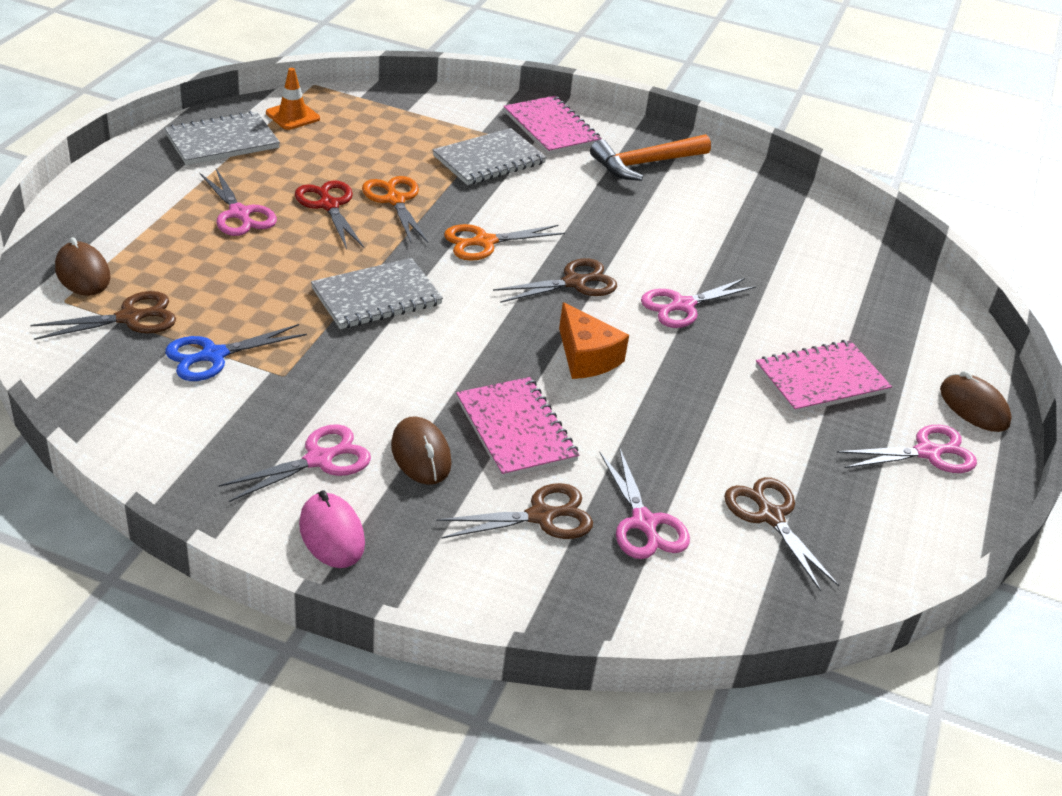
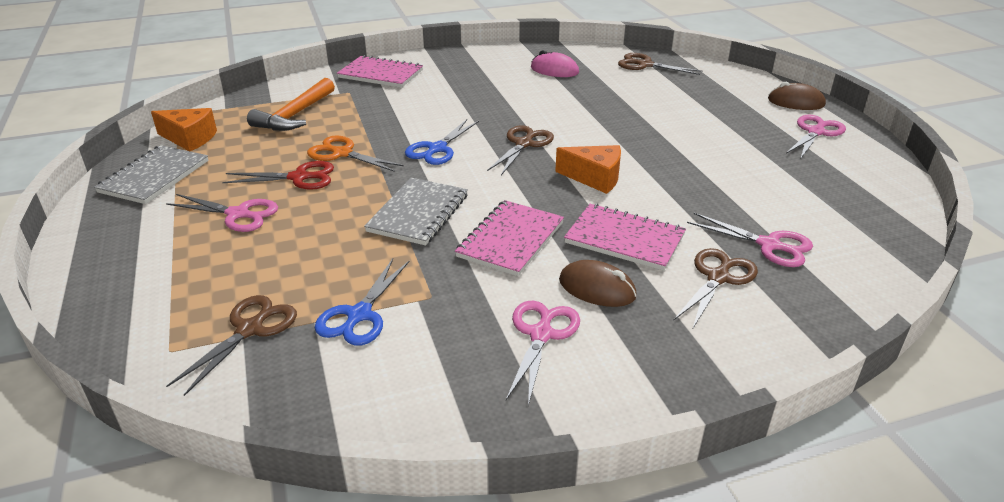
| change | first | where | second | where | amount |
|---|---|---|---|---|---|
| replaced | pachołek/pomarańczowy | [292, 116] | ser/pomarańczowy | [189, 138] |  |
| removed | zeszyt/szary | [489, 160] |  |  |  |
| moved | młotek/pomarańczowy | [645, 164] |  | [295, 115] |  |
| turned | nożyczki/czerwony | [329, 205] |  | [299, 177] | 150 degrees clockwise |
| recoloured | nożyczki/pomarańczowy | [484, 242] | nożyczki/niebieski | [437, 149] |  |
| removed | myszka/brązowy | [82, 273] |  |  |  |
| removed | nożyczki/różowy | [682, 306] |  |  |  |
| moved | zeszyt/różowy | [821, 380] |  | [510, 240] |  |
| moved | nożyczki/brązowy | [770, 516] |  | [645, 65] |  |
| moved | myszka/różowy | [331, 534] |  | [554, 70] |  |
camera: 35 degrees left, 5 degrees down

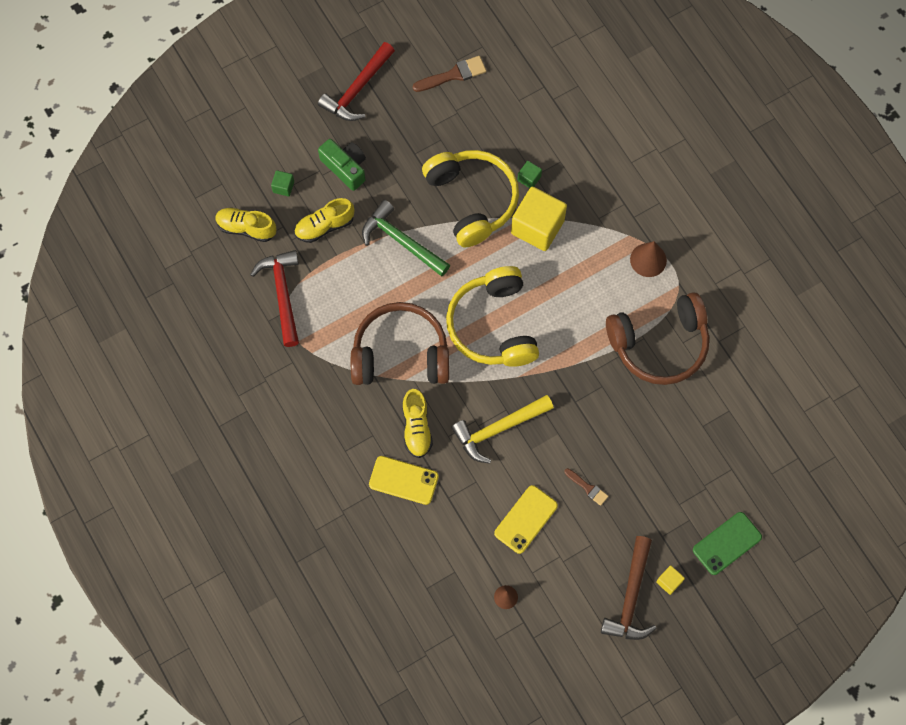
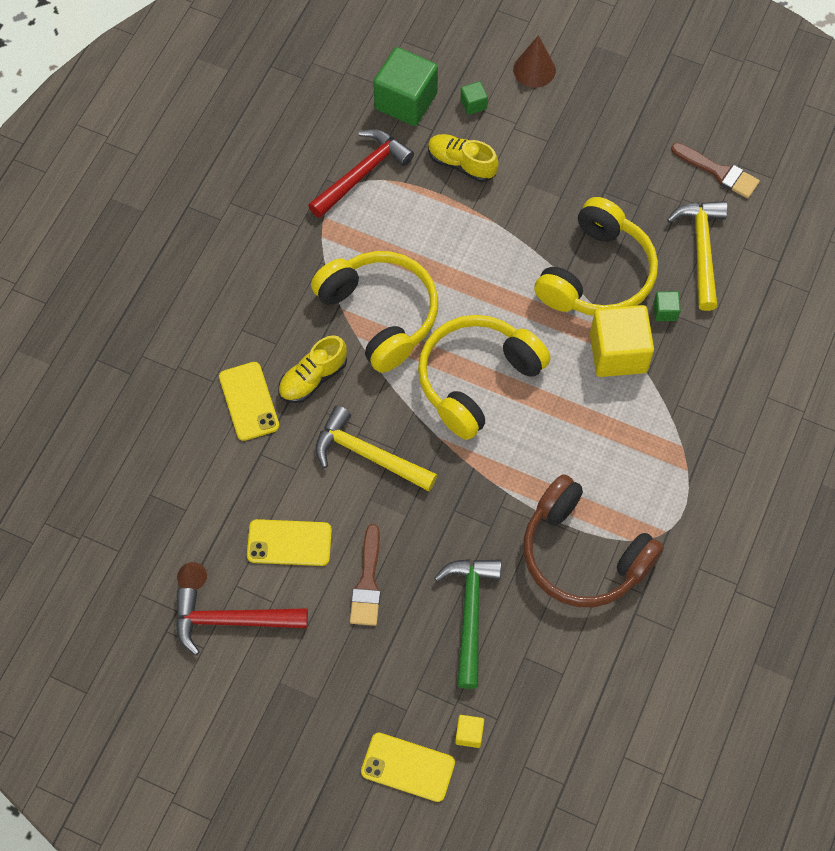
| change | first | where | second | where | amount |
|---|---|---|---|---|---|
| moved | młotek/czerwony | [357, 89] |  | [232, 621] |  |
| removed | aparat fotograficzny/zielony | [345, 167] |  |  |  |
| moved | młotek/zielony | [401, 241] |  | [470, 614] |  |
| replaced | but/żółty | [246, 228] | sześcian/zielony | [406, 101] |  |
| moved | stożek/brązowy | [648, 260] |  | [534, 69] |  |
| recoloured | słuchawki/brązowy | [400, 354] | słuchawki/żółty | [380, 314] |  |
| resized | pędzel/brązowy | [587, 488] |  | [367, 582] | x1.63 |
| recoloured | telefon/zielony | [727, 543] | telefon/żółty | [408, 767] |  |
| removed | młotek/brązowy | [631, 597] |  |  |  |
| moved | sześcian/żółty | [669, 581] |  | [469, 734] |  |
| added |  |  | młotek/żółty | [701, 250] |  |
camera: 55 degrees right, 5 degrees down

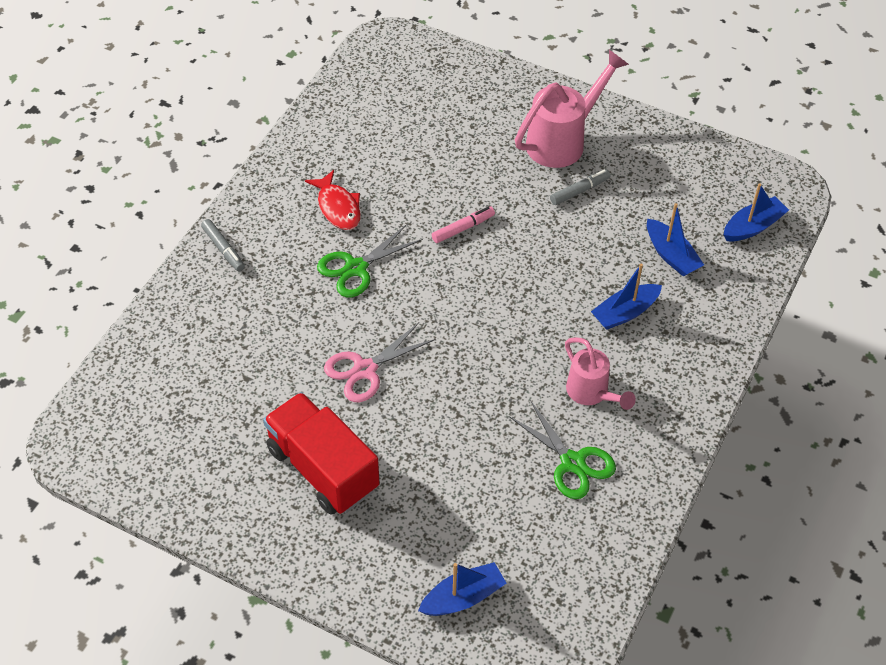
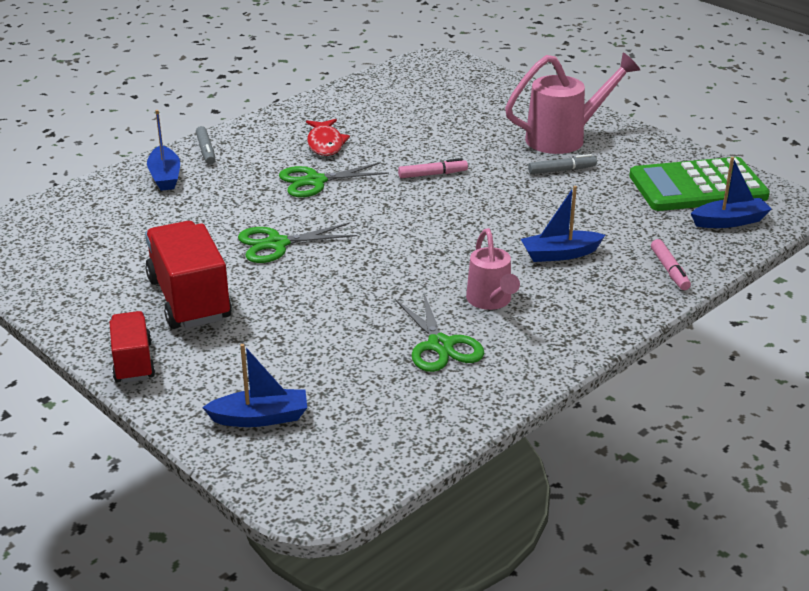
| change | first | where | second | where | amount |
|---|---|---|---|---|---|
| moved | łódka/niebieski | [671, 255] |  | [165, 176] |  |
| recoloured | nożyczki/różowy | [365, 369] | nożyczki/zielony | [277, 244] |  |
| added |  |  | kalkulator/zielony | [698, 187] |  |
| added |  |  | flamaster/różowy | [669, 270] |  |
| added |  |  | ciężarówka/czerwony | [133, 362] |  |
camera: 20 degrees right, 20 degrees down

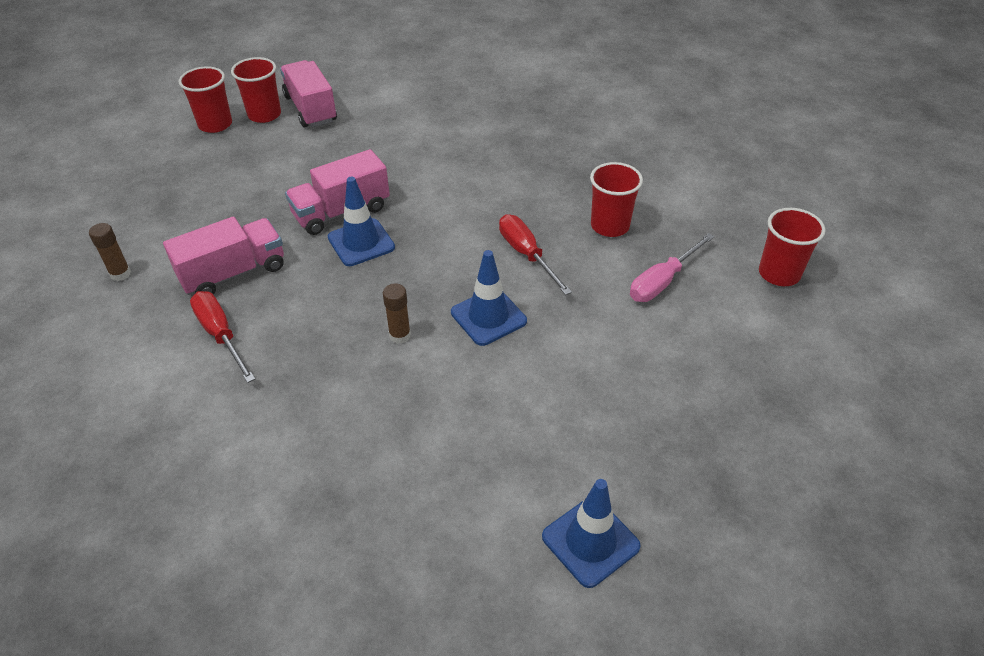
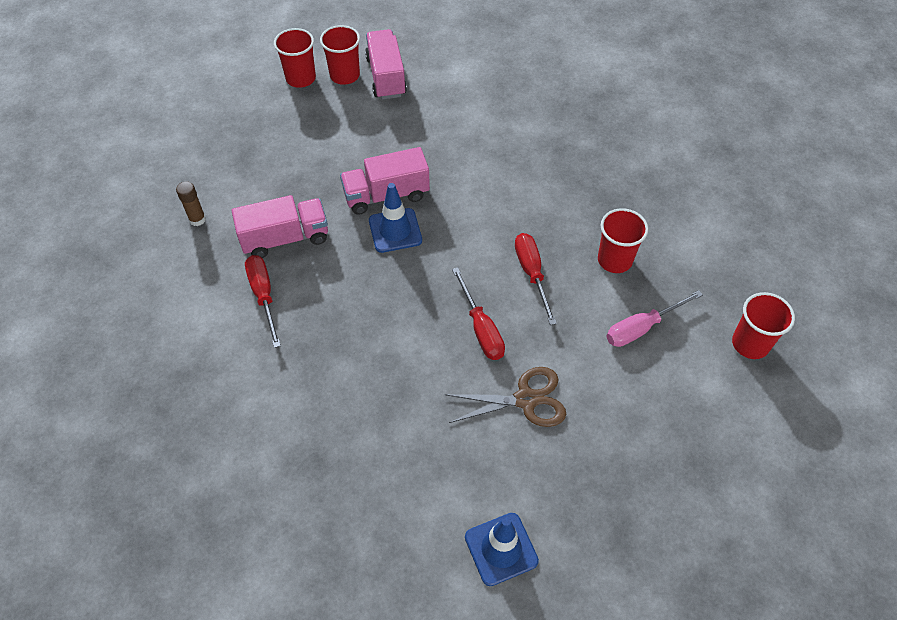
| change | first | where | second | where | amount |
|---|---|---|---|---|---|
| replaced | pachołek/niebieski | [488, 317] | śrubokręt/czerwony | [481, 328] |  |
| removed | klej w sztyfcie/brązowy | [400, 335] |  |  |  |
| added |  |  | nożyczki/brązowy | [525, 399] |  |
camera: 15 degrees right, 10 degrees up

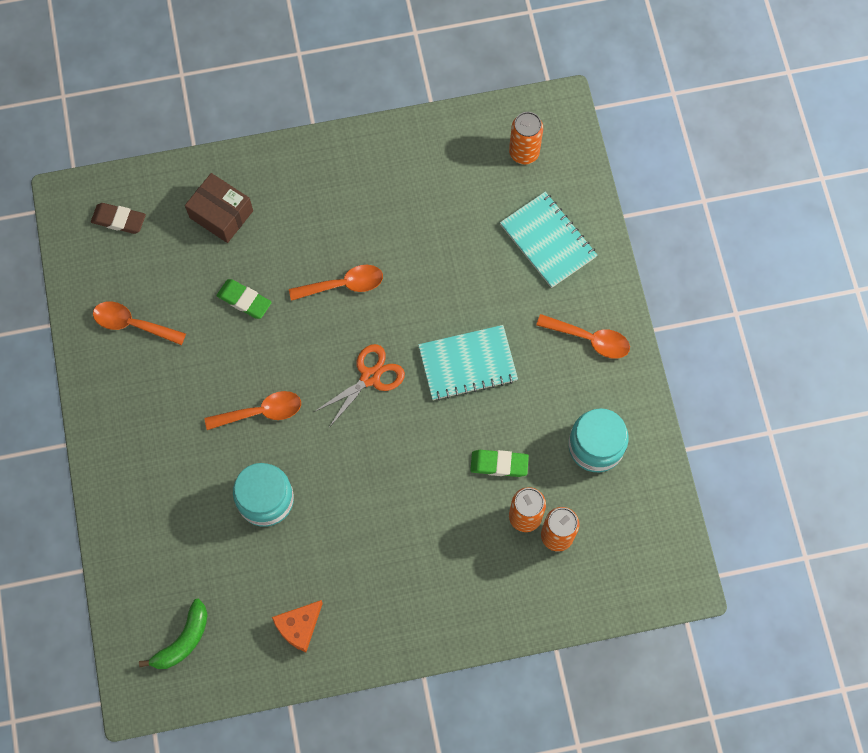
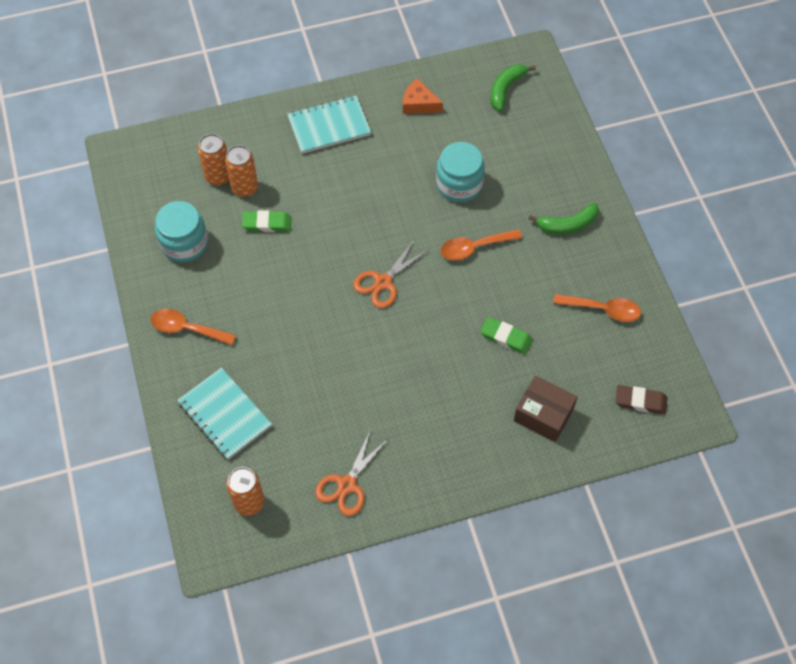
| change | first | where | second | where | amount |
|---|---|---|---|---|---|
| removed | łyżka/pomarańczowy | [343, 285] |  |  |  |
| moved | zeszyt/turkusowy | [467, 364] |  | [329, 126] |  |
| turned | ser/pomarańczowy | [299, 626] |  | [419, 103] | 105 degrees counterclockwise |
| added |  |  | banan/zielony | [567, 225] |  |
| added |  |  | nożyczki/pomarańczowy | [347, 485] |  |
camera: 175 degrees right, 10 degrees down

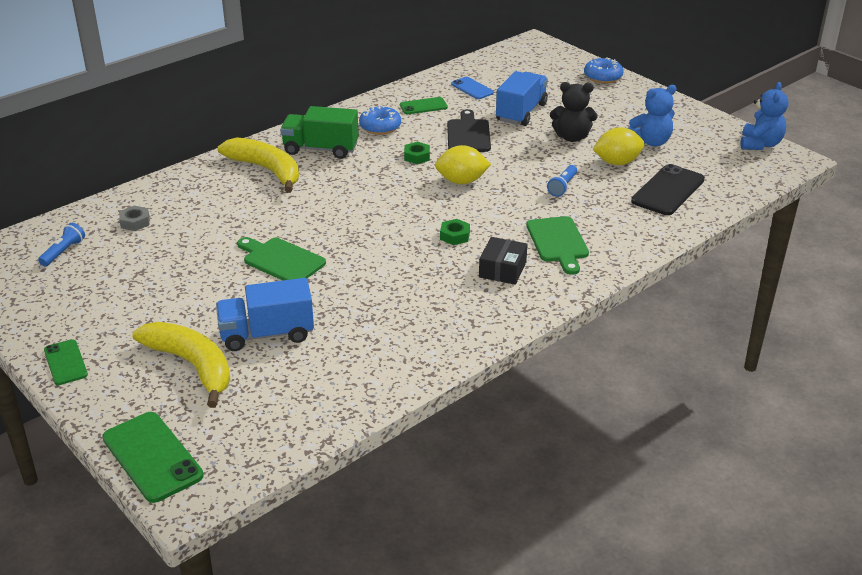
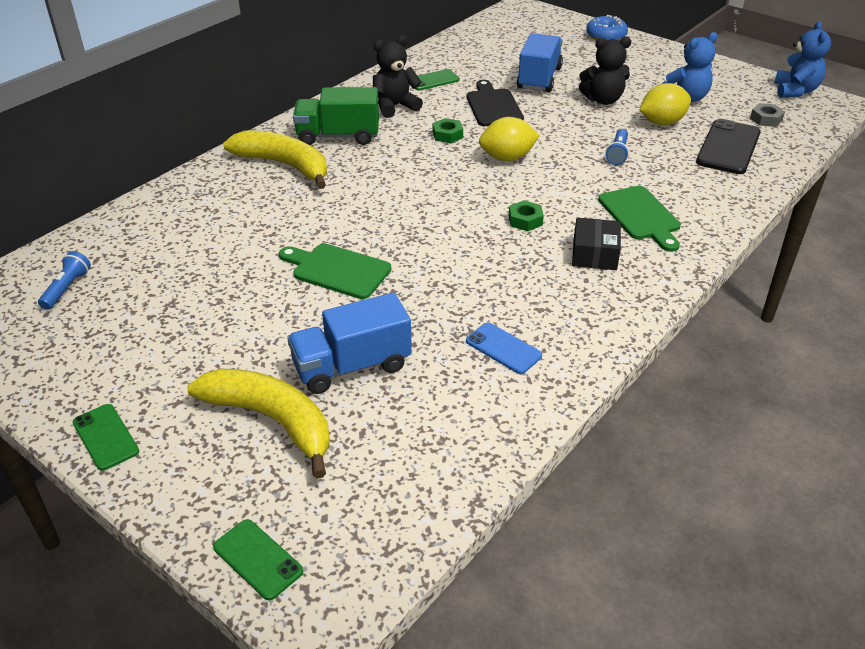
| change | first | where | second | where | amount |
|---|---|---|---|---|---|
| moved | telefon/niebieski | [472, 88] |  | [503, 348] |  |
| replaced | donut/niebieski | [380, 127] | miś/czarny | [395, 106] |  |
| moved | nakrętka/szary | [135, 222] |  | [766, 119] |  |
| resized | telefon/zielony | [152, 457] |  | [258, 559] | x0.59 |
camera: 10 degrees left, 5 degrees up

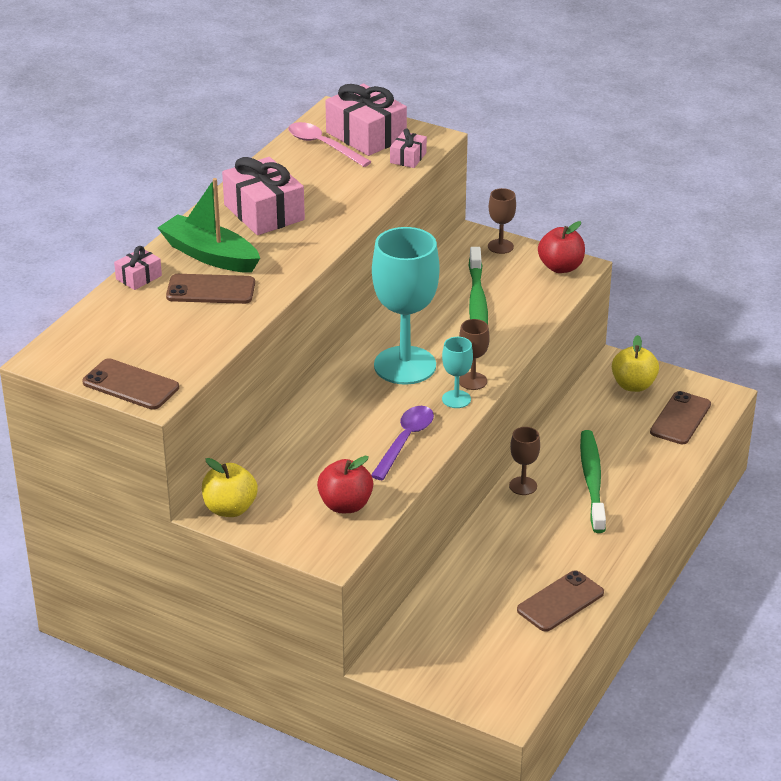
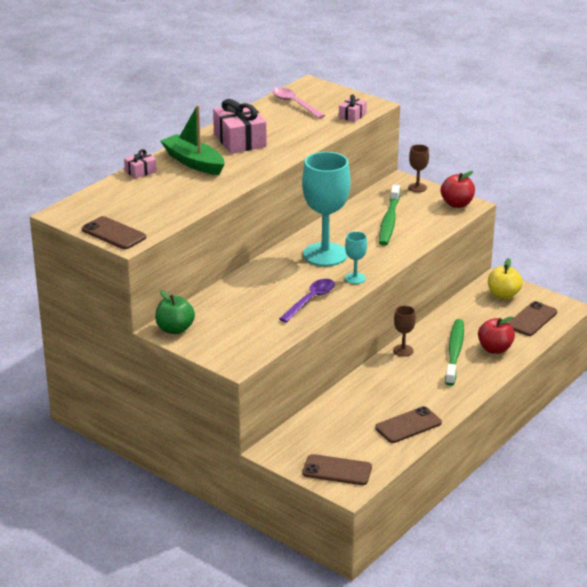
| change | first | where | second | where | amount |
|---|---|---|---|---|---|
| removed | prezent/różowy | [366, 135] |  |  |  |
| moved | telefon/brązowy | [211, 290] |  | [337, 470] |  |
| removed | kielich/brązowy | [472, 381] |  |  |  |
| moved | jabłko/czerwony | [345, 505] |  | [495, 349] |  |
| recoloured | jabłko/żółty | [230, 509] | jabłko/zielony | [175, 329] |  |
camera: 10 degrees right, 5 degrees down

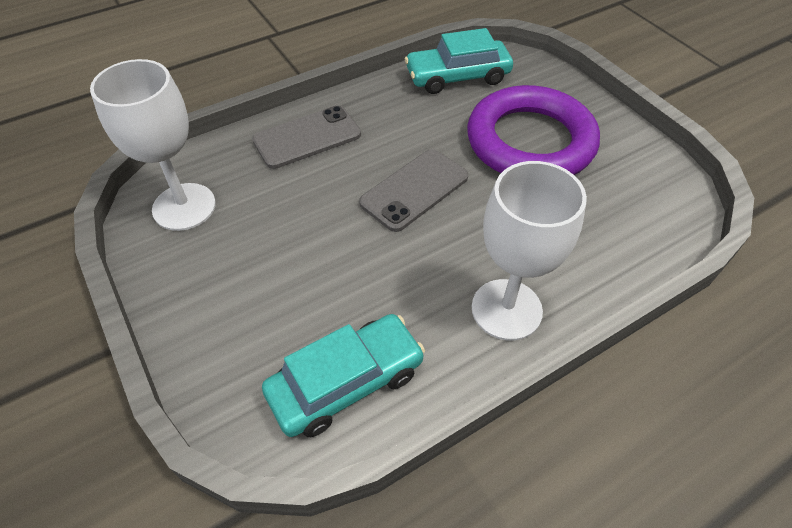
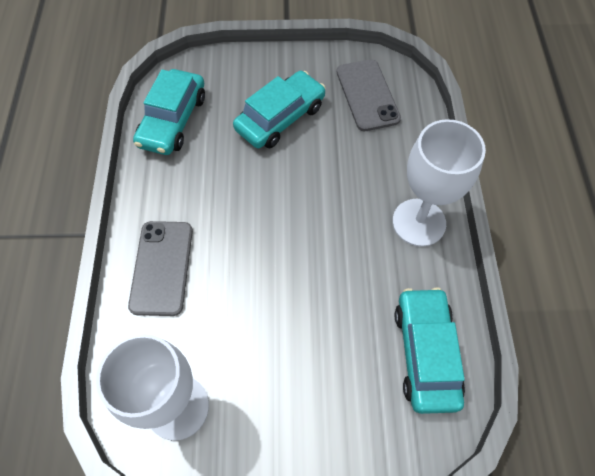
| change | first | where | second | where | amount |
|---|---|---|---|---|---|
| replaced | pierścień/fioletowy | [530, 141] | samochód/turkusowy | [280, 118] |  |
| moved | telefon/szary | [414, 190] |  | [367, 95] |  |
camera: 60 degrees left, 10 degrees up

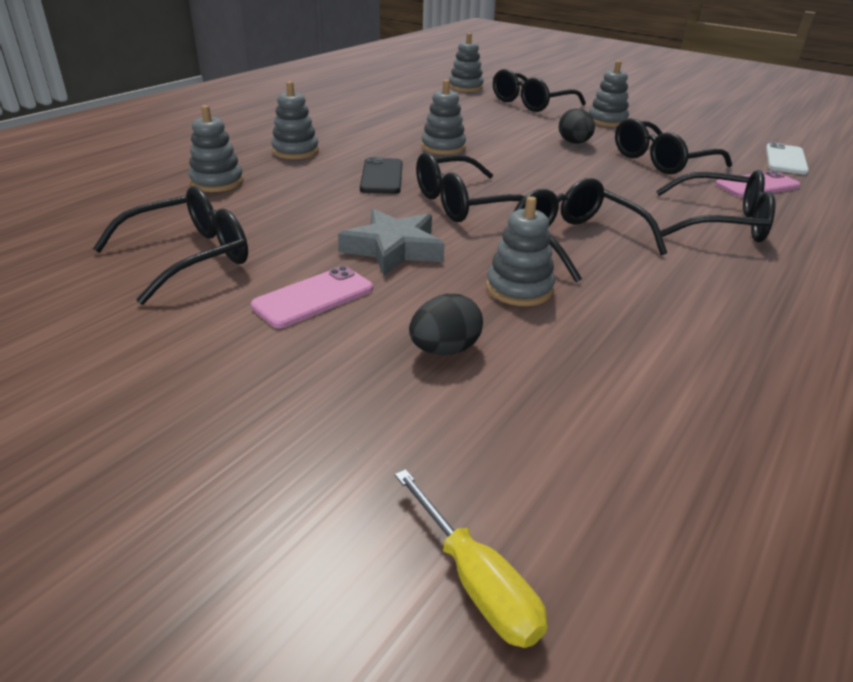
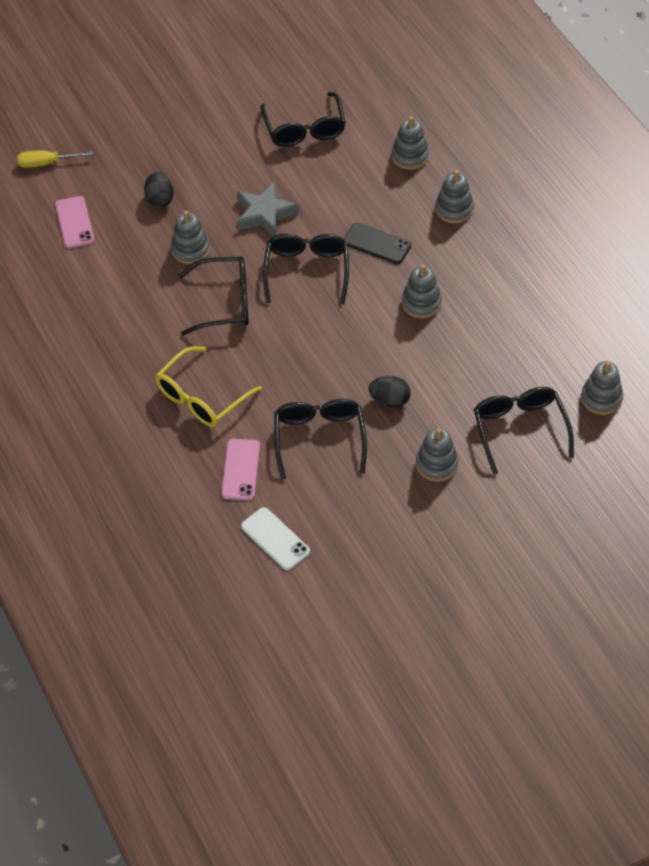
| change | first | where | second | where | amount |
|---|---|---|---|---|---|
| recoloured | okulary/czarny | [722, 223] | okulary/żółty | [201, 397] |  |
| moved | telefon/różowy | [313, 297] |  | [75, 222] |  |
camera: 120 degrees right, 20 degrees up

